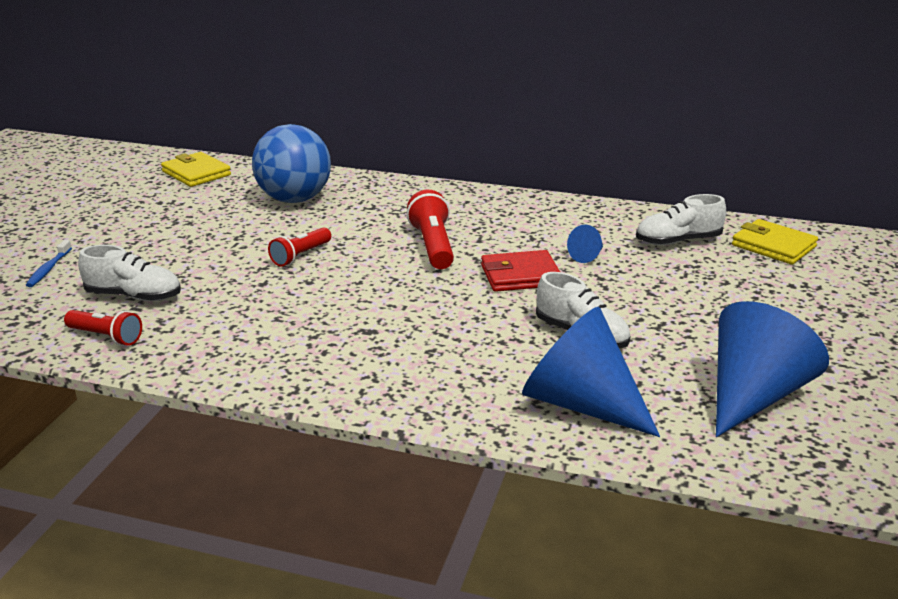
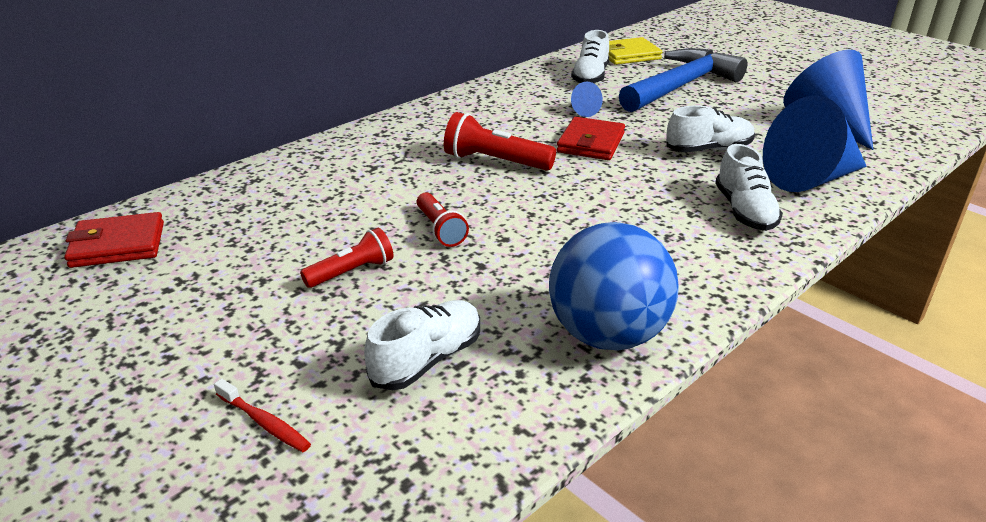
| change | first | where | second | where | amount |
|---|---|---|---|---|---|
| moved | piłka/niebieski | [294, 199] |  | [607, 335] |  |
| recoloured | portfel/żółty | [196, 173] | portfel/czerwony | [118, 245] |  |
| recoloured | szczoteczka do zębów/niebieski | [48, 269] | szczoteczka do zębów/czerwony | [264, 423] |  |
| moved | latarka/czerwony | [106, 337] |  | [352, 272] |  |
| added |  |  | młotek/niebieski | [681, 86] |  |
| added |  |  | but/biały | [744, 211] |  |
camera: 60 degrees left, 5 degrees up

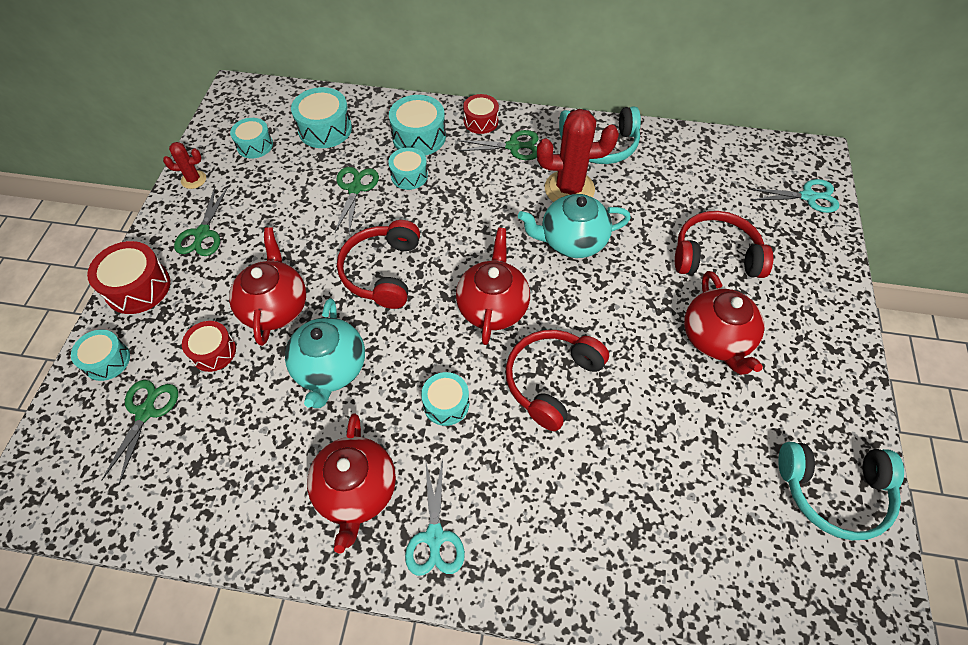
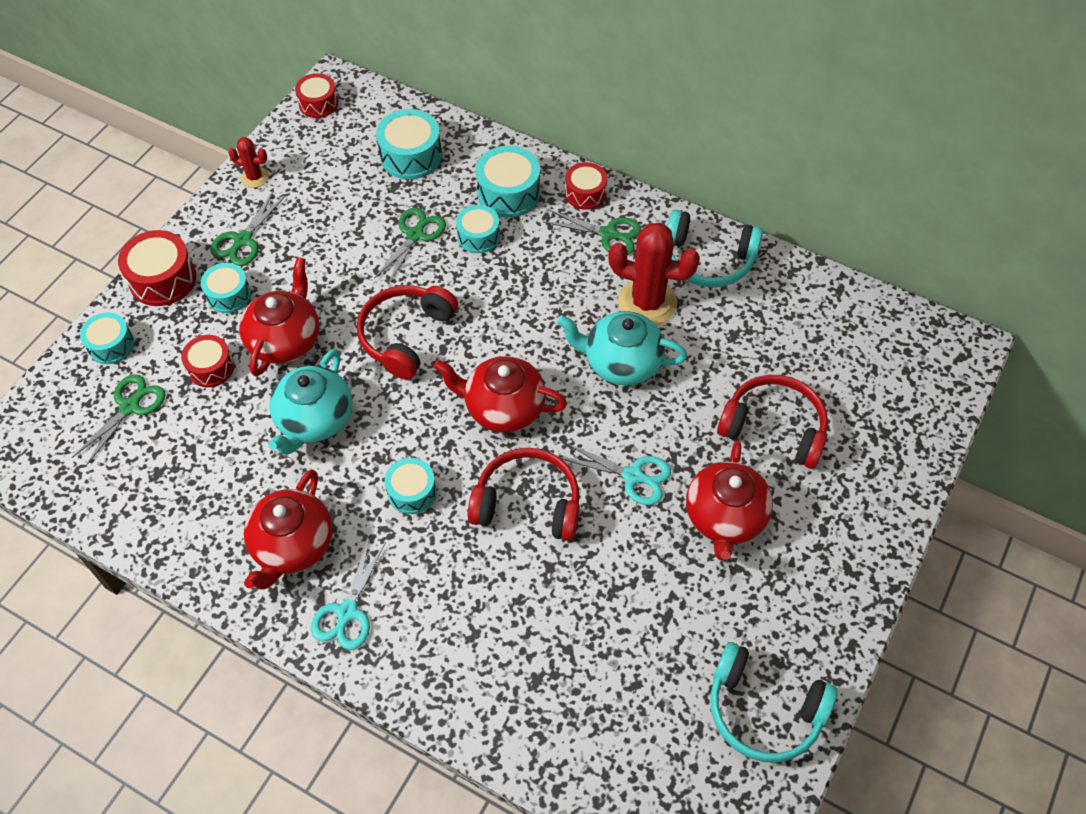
| change | first | where | second | where | amount |
|---|---|---|---|---|---|
| moved | bęben/turkusowy | [255, 145] |  | [229, 295] |  |
| moved | nożyczki/turkusowy | [808, 196] |  | [633, 476] |  |
| turned | imbryk/czerwony | [493, 306] |  | [503, 408] | 105 degrees counterclockwise |
| turned | słuchawki/czerwony | [551, 380] |  | [527, 503] | 45 degrees clockwise |
| added |  |  | bęben/czerwony | [318, 103] |  |
camera: 20 degrees right, 0 degrees up

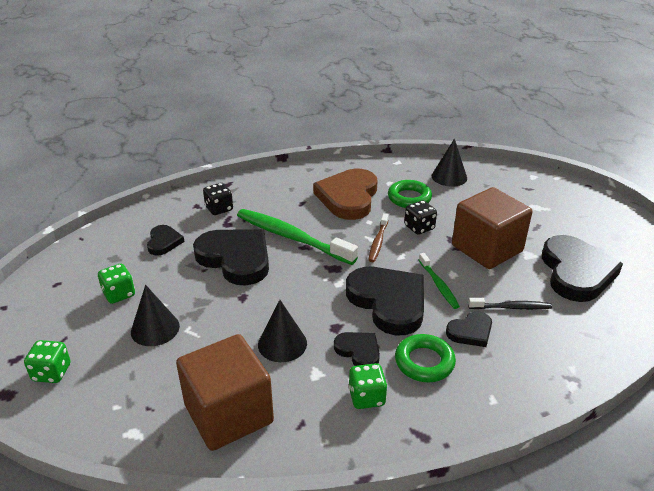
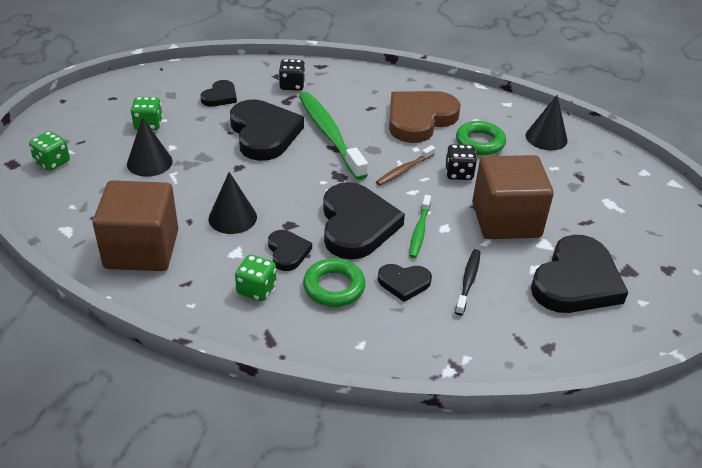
| change | first | where | second | where | amount |
|---|---|---|---|---|---|
| turned | szczoteczka do zębów/czarny | [511, 307] |  | [468, 281] | 105 degrees counterclockwise |
camera: 30 degrees right, 5 degrees up

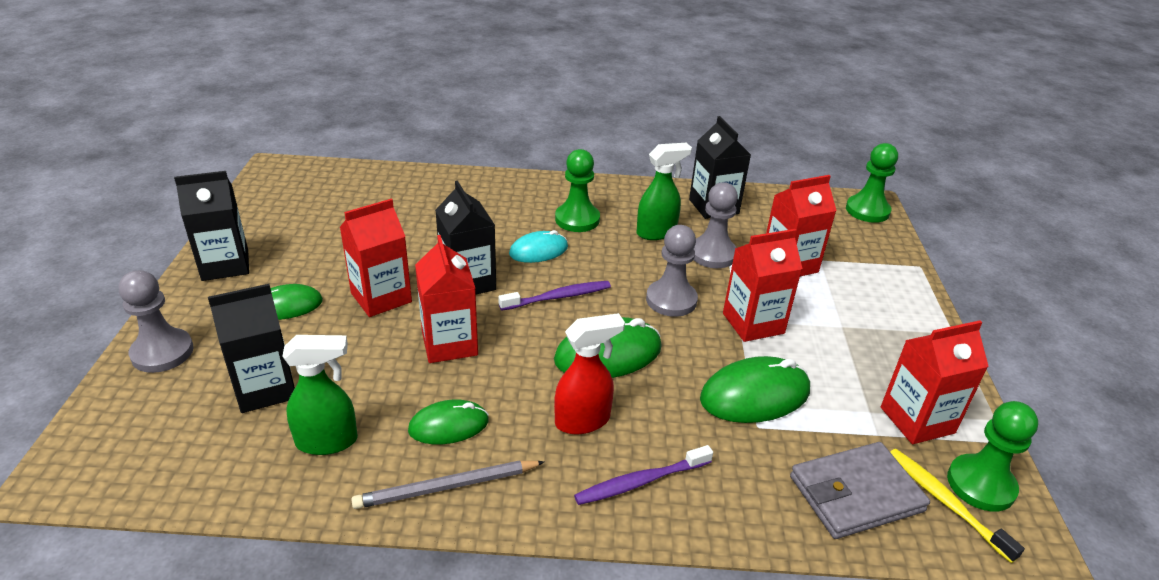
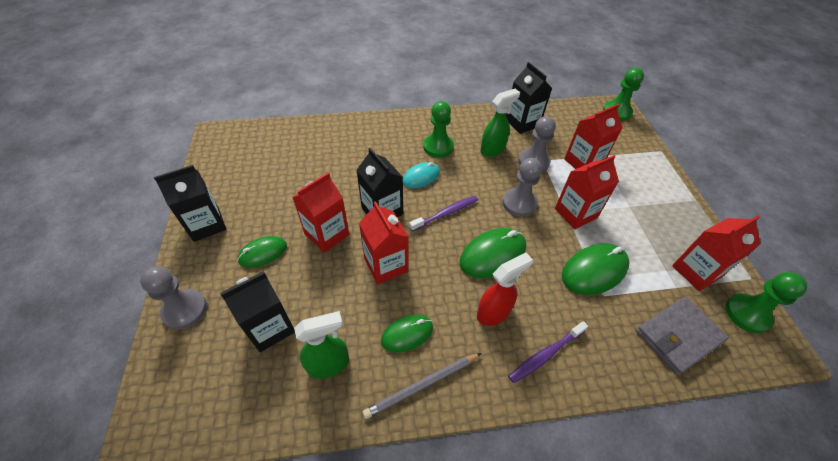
| change | first | where | second | where | amount |
|---|---|---|---|---|---|
| removed | szczoteczka do zębów/żółty | [945, 502] |  |  |  |
camera: 10 degrees left, 15 degrees up

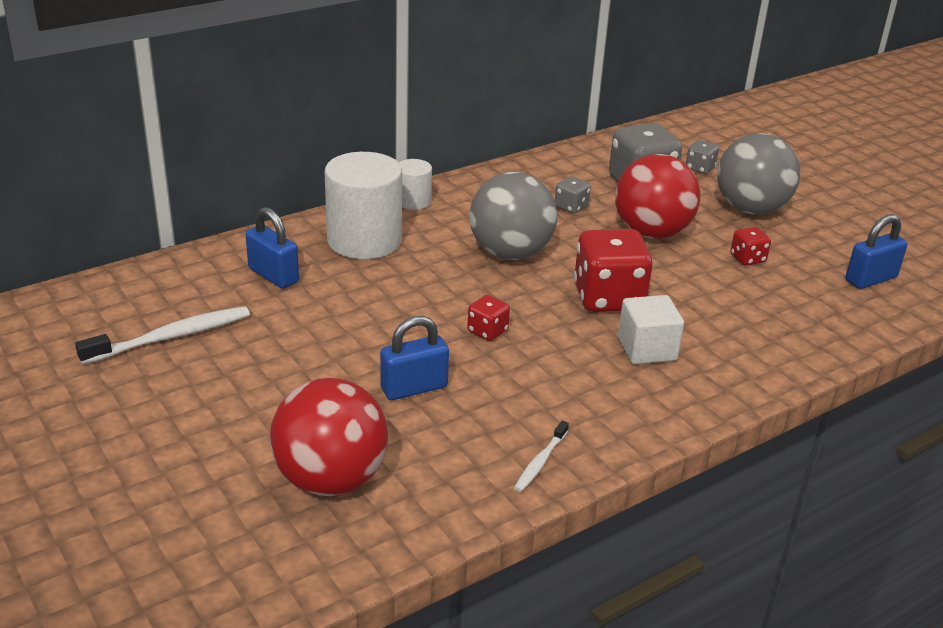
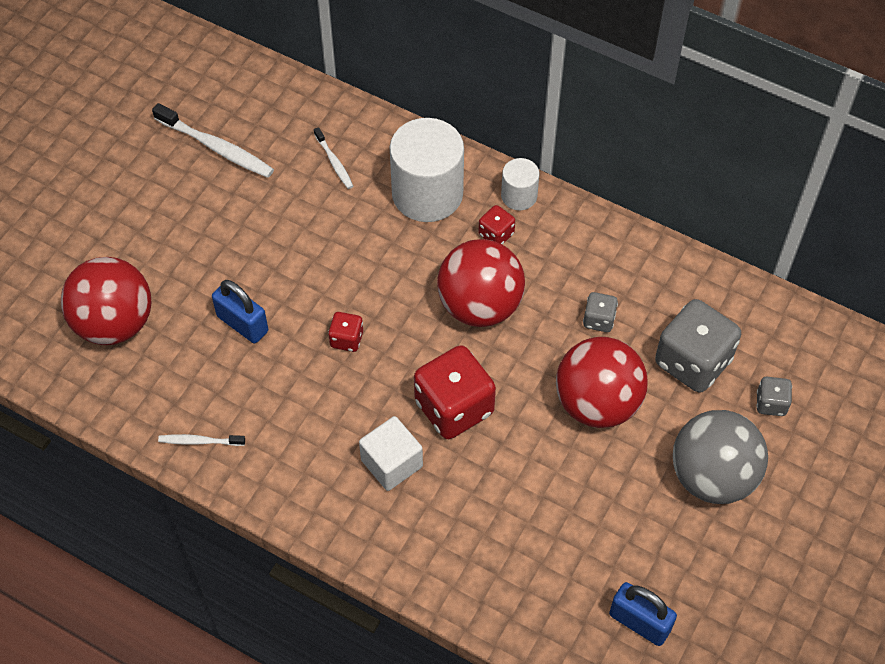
| change | first | where | second | where | amount |
|---|---|---|---|---|---|
| recoloured | piłka/szary | [510, 253] | piłka/czerwony | [480, 305] |  |
| replaced | kłódka/niebieski | [273, 275] | szczoteczka do zębów/biały | [334, 162] |  |
| moved | kostka do gry/czerwony | [747, 259] |  | [496, 234] |  |
camera: 65 degrees right, 25 degrees up

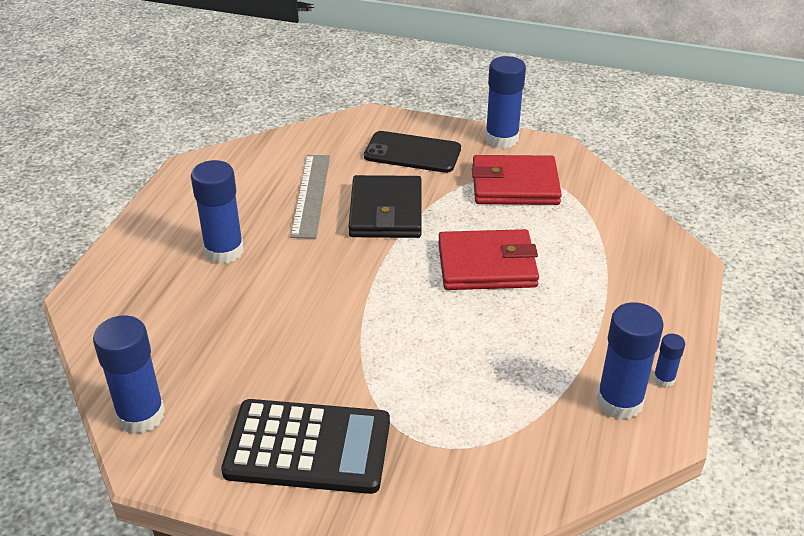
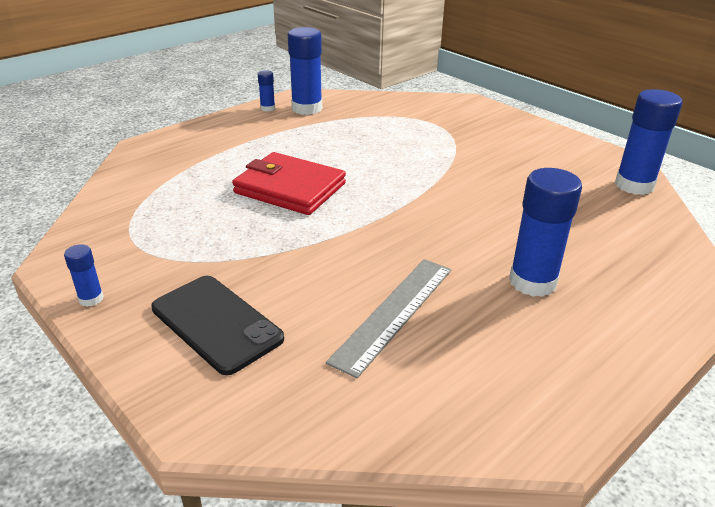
| change | first | where | second | where | amount |
|---|---|---|---|---|---|
| resized | klej w sztyfcie/niebieski | [501, 139] |  | [91, 299] | x0.48 |
| removed | portfel/czerwony | [515, 185] |  |  |  |
| removed | portfel/czarny | [386, 211] |  |  |  |
| removed | kalkulator/czarny | [308, 447] |  |  |  |
camera: 150 degrees left, 5 degrees down

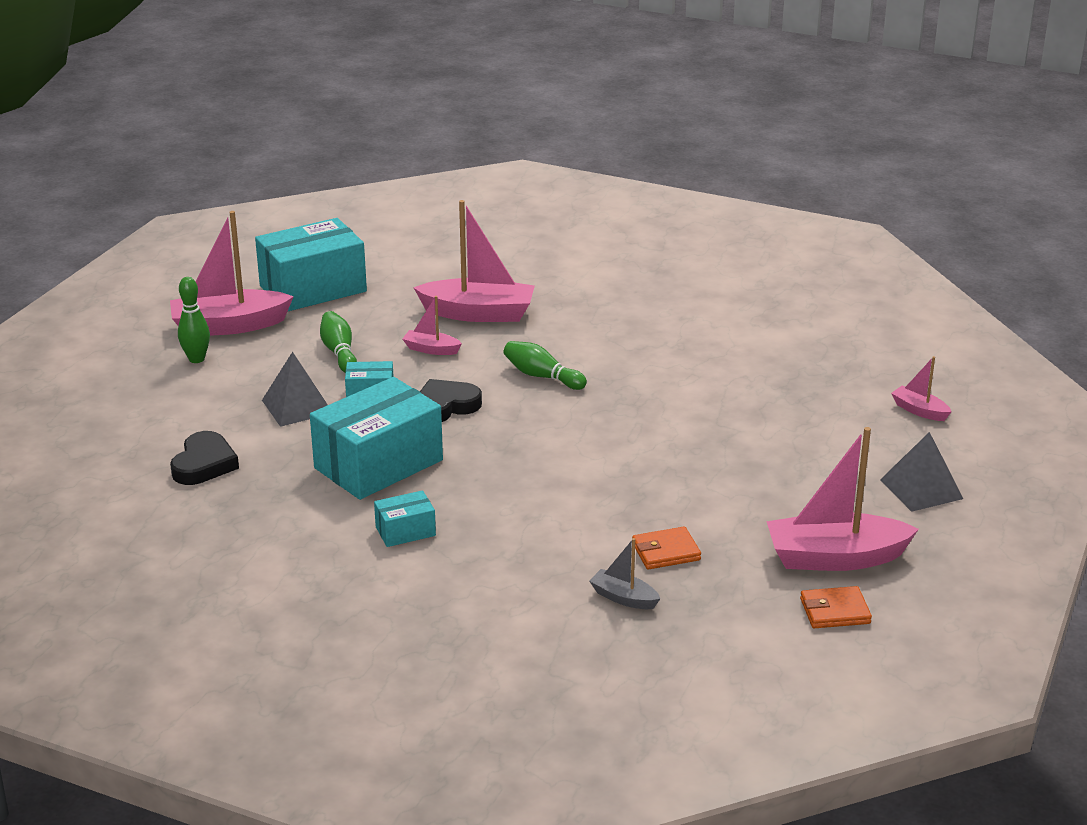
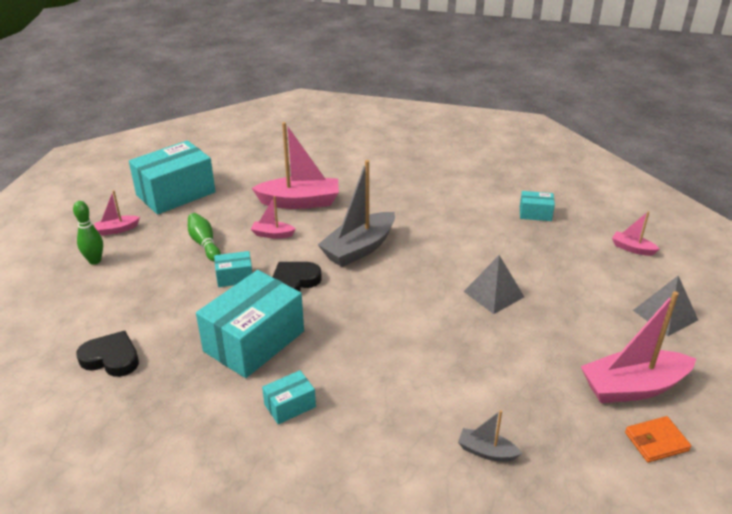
| change | first | where | second | where | amount |
|---|---|---|---|---|---|
| resized | łódka/różowy | [229, 326] |  | [117, 230] | x0.48 |
| replaced | kręgiel/zielony | [542, 376] | łódka/szary | [359, 248] |  |
| moved | piramida/szary | [297, 406] |  | [493, 294] |  |
| turned | serce/czarny | [204, 464] |  | [111, 358] | 75 degrees counterclockwise |
| removed | portfel/pomarańczowy | [666, 552] |  |  |  |
| added |  |  | pudełko/turkusowy | [535, 214] |  |
camera: 10 degrees left, 5 degrees up

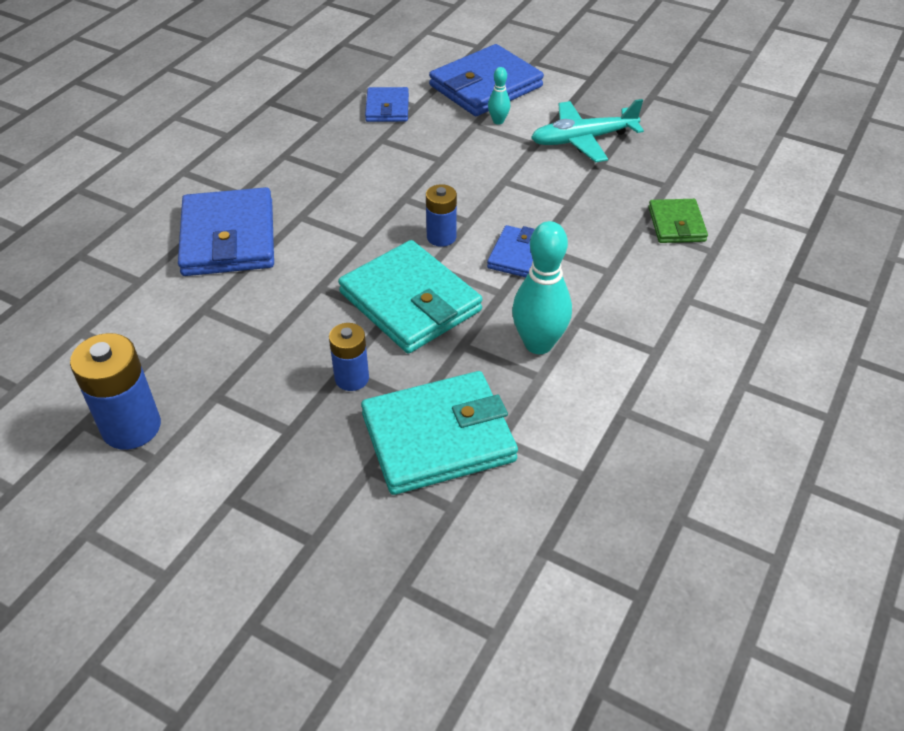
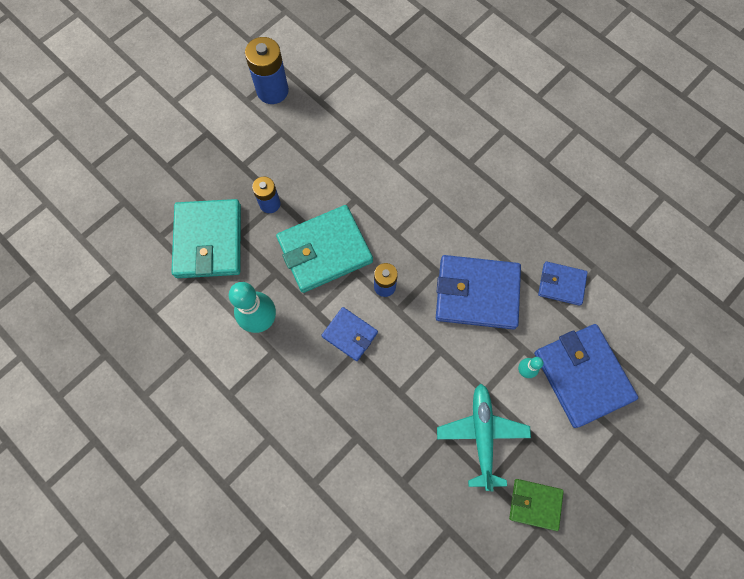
| change | first | where | second | where | amount |
|---|---|---|---|---|---|
| moved | portfel/niebieski | [228, 238] |  | [477, 293] |  |
| moved | portfel/zielony | [676, 224] |  | [535, 504] |  |
camera: 105 degrees right, 25 degrees up

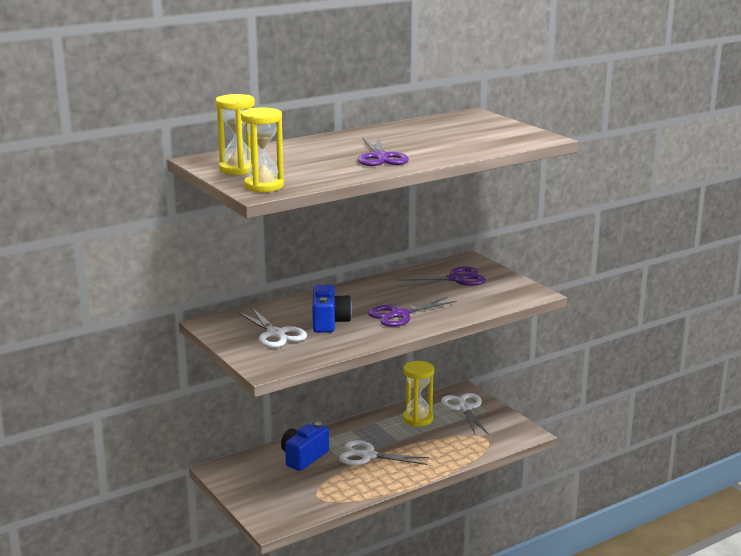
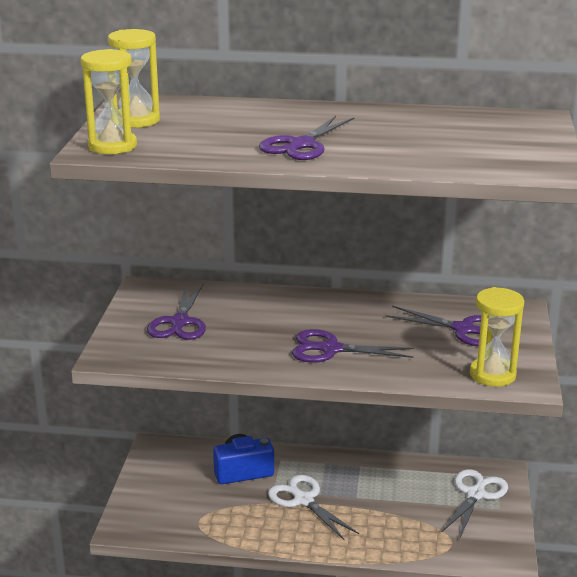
| change | first | where | second | where | amount |
|---|---|---|---|---|---|
| removed | aparat fotograficzny/niebieski | [329, 322] |  |  |  |
| recoloured | nożyczki/biały | [276, 334] | nożyczki/fioletowy | [179, 323] |  |
| moved | klepsydra/żółty | [417, 419] |  | [492, 375] |  |
camera: 40 degrees right, 5 degrees up

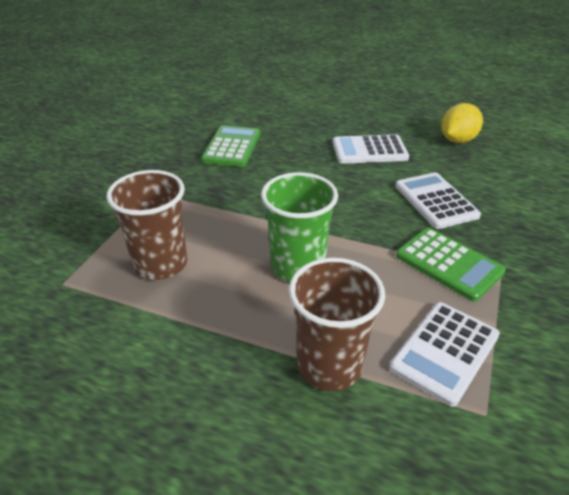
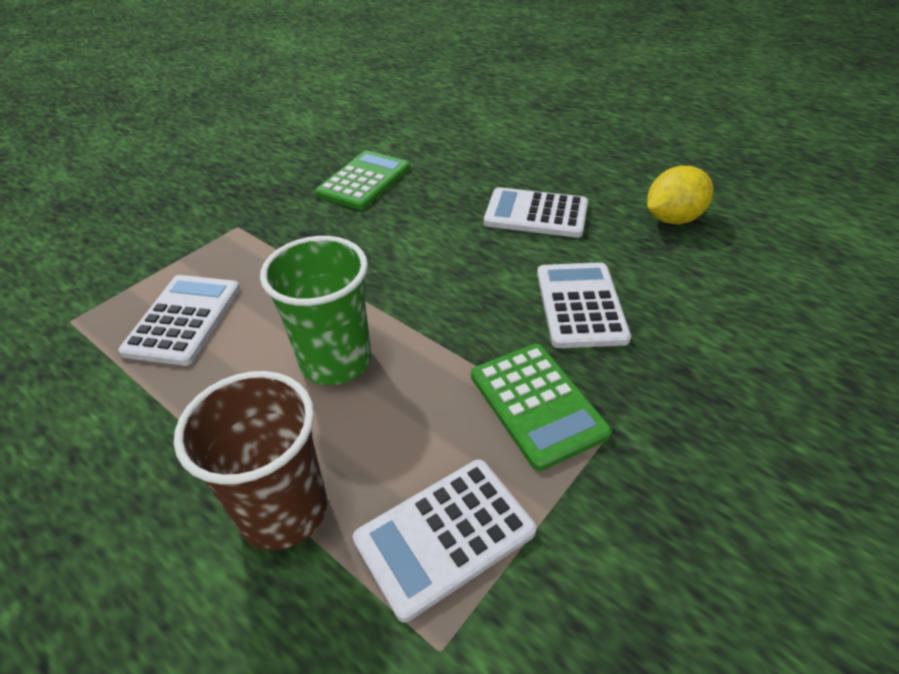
| change | first | where | second | where | amount |
|---|---|---|---|---|---|
| replaced | szklanka/brązowy | [160, 264] | kalkulator/biały | [184, 319] |  |
camera: 20 degrees right, 5 degrees up

